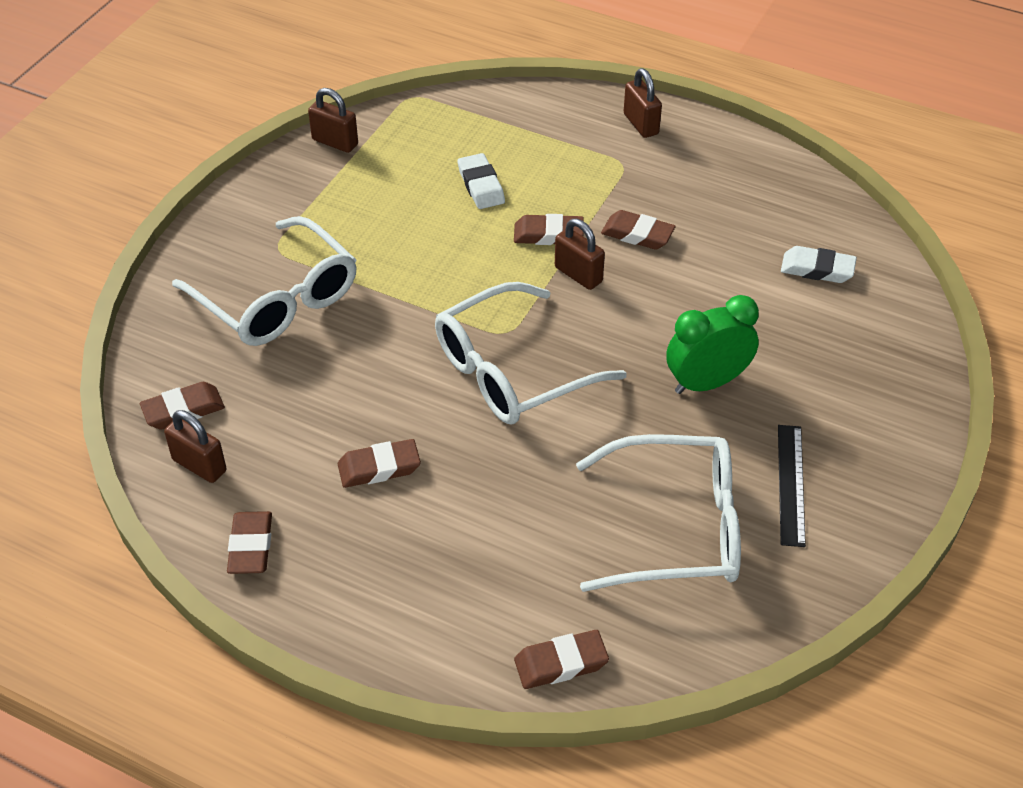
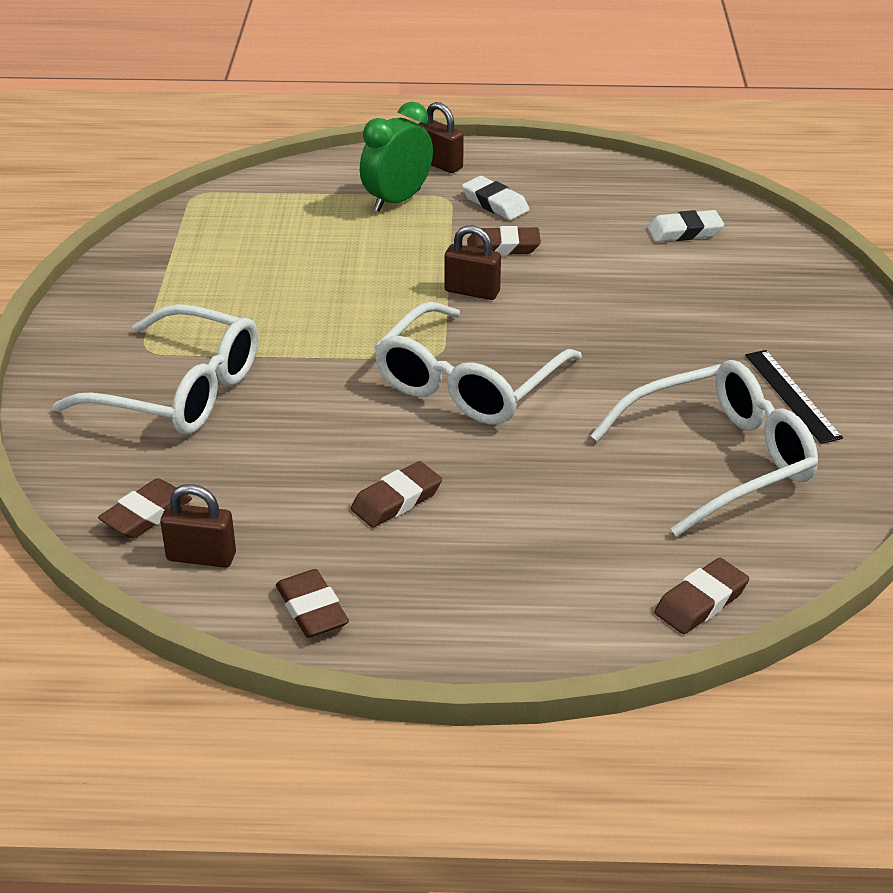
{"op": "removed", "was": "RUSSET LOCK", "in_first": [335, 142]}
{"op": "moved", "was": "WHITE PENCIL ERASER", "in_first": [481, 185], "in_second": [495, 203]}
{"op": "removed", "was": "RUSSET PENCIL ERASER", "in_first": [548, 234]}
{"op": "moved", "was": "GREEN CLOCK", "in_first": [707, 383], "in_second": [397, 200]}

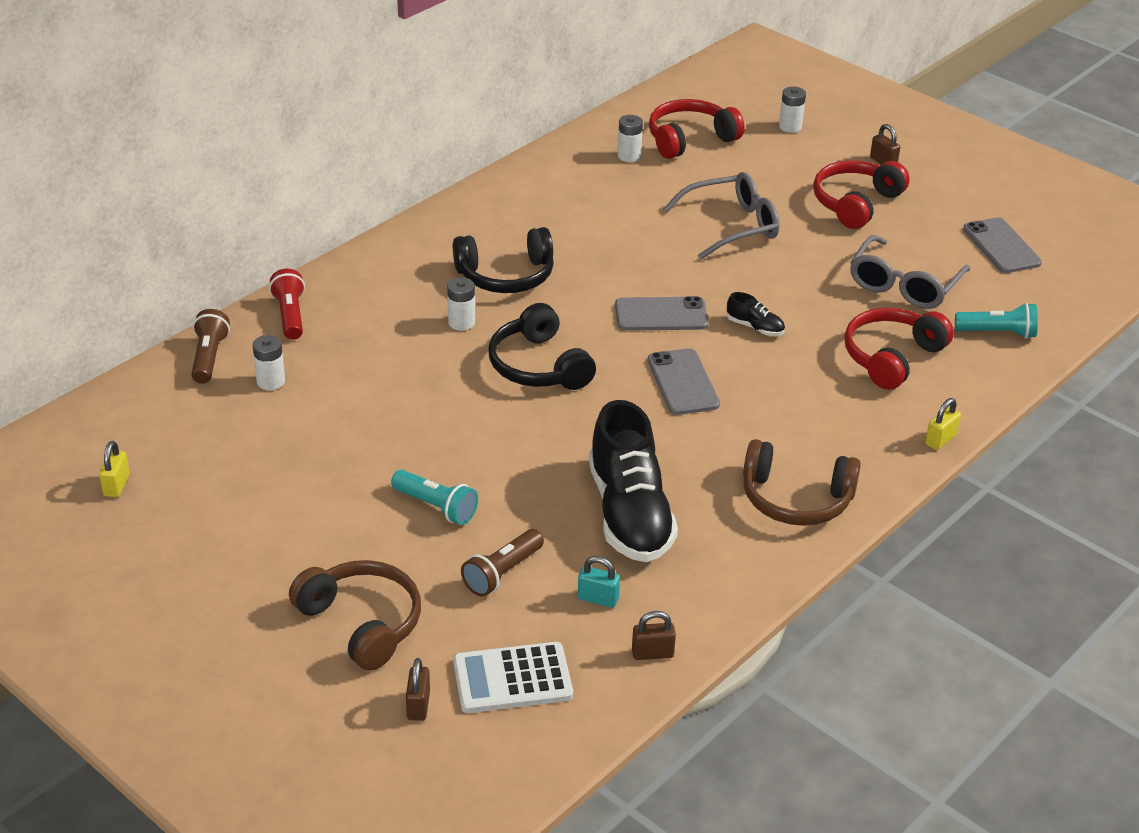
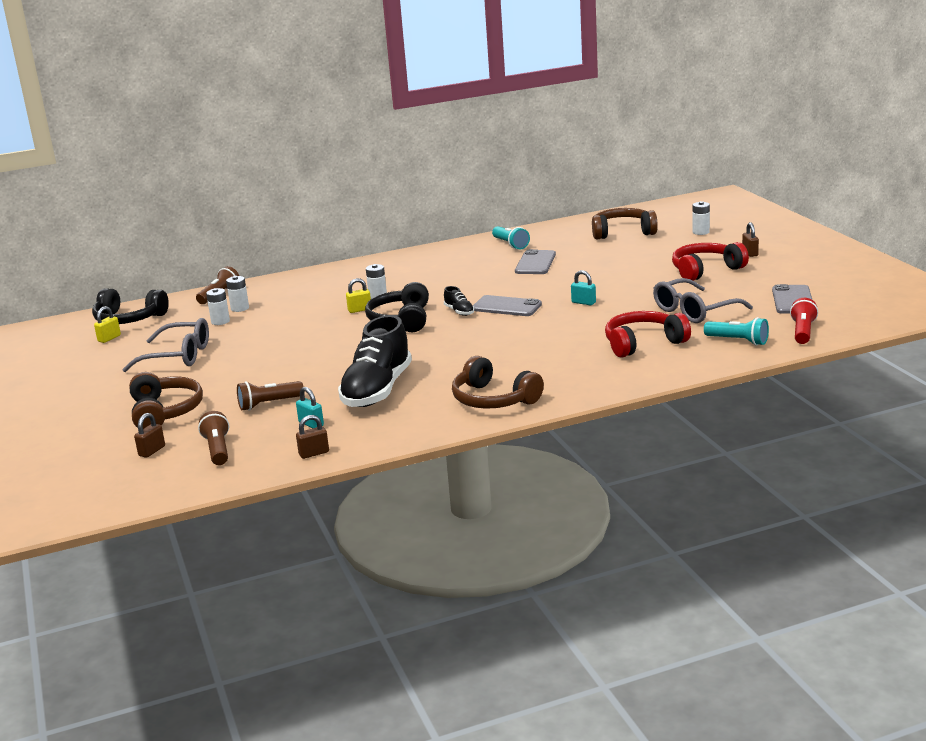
{"op": "recoloured", "was": "CRIMSON OVER-EAR HEADPHONES", "now": "RUSSET OVER-EAR HEADPHONES", "in_first": [690, 139], "in_second": [622, 232]}
{"op": "moved", "was": "WHITE POWER CELL", "in_first": [629, 156], "in_second": [220, 321]}
{"op": "moved", "was": "GREY GLASSES", "in_first": [731, 226], "in_second": [178, 356]}
{"op": "moved", "was": "EBONY OVER-EAR HEADPHONES", "in_first": [506, 276], "in_second": [129, 319]}
{"op": "moved", "was": "CRIMSON FLASHLIGHT", "in_first": [290, 315], "in_second": [803, 332]}
{"op": "moved", "was": "EBONY SNEAKER", "in_first": [755, 327], "in_second": [459, 311]}
{"op": "moved", "was": "GREY MOBILE PHONE", "in_first": [683, 382], "in_second": [535, 263]}
{"op": "moved", "was": "BRIGHT YELLOW LOCK", "in_first": [940, 440], "in_second": [359, 310]}
{"op": "moved", "was": "AQUA FLASHLIGHT", "in_first": [436, 507], "in_second": [510, 244]}
{"op": "turned", "was": "RUSSET LOCK", "in_first": [652, 653], "in_second": [314, 453], "clockwise": -45}
{"op": "replaced", "was": "WHITE CALCULATOR", "now": "RUSSET FLASHLIGHT", "in_first": [512, 679], "in_second": [218, 449]}
{"op": "added", "now": "AQUA LOCK", "in_second": [583, 302]}

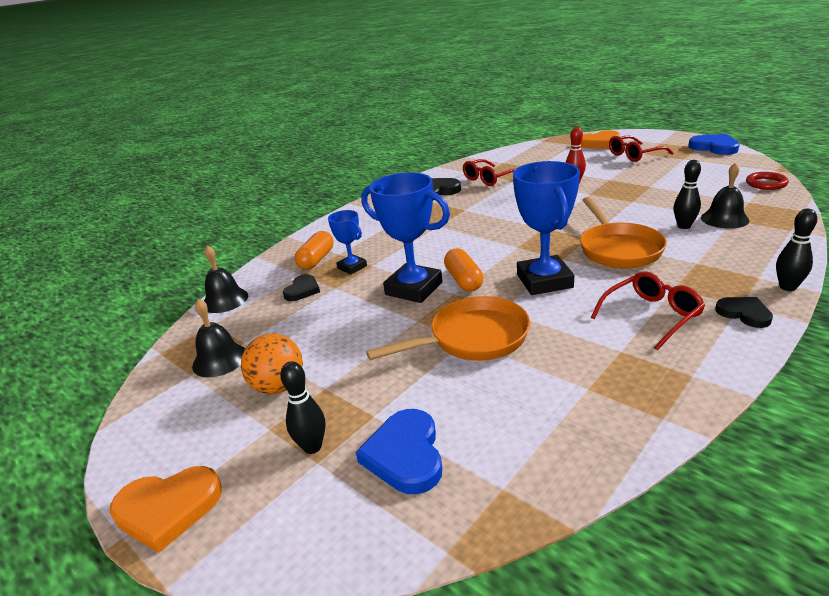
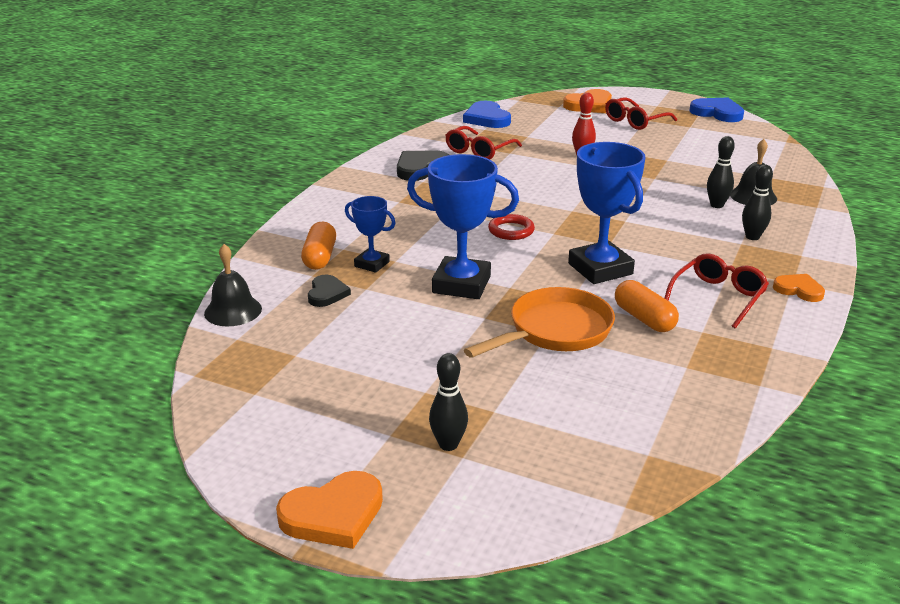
{"op": "moved", "was": "CRIMSON TORUS", "in_first": [766, 184], "in_second": [511, 230]}
{"op": "removed", "was": "ORANGE FRYING PAN", "in_first": [618, 249]}
{"op": "moved", "was": "EBONY TENPIN", "in_first": [787, 287], "in_second": [752, 237]}
{"op": "moved", "was": "ORANGE PILL", "in_first": [463, 280], "in_second": [644, 318]}
{"op": "recoloured", "was": "EBONY LOVE HEART", "now": "ORANGE LOVE HEART", "in_first": [744, 313], "in_second": [799, 290]}
{"op": "removed", "was": "EBONY BELL", "in_first": [219, 360]}
{"op": "removed", "was": "ORANGE SPHERE", "in_first": [279, 386]}
{"op": "moved", "was": "COBALT LOVE HEART", "in_first": [405, 455], "in_second": [487, 118]}

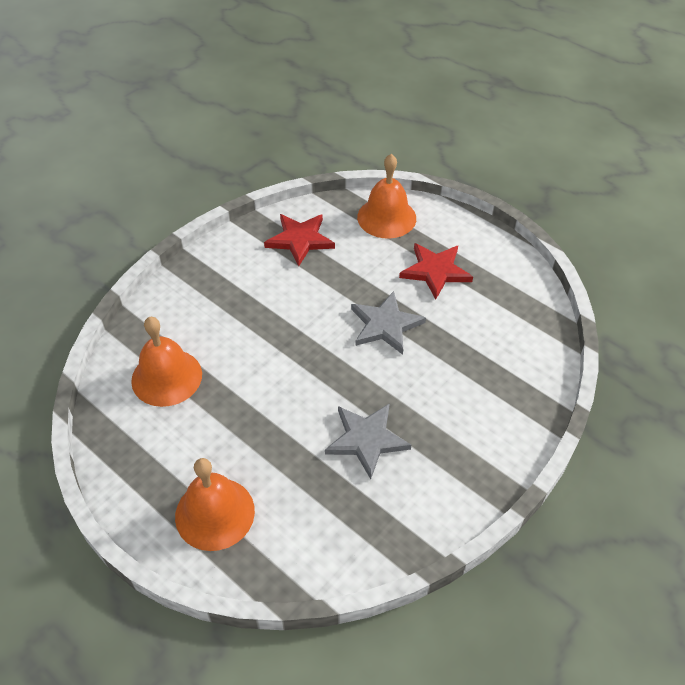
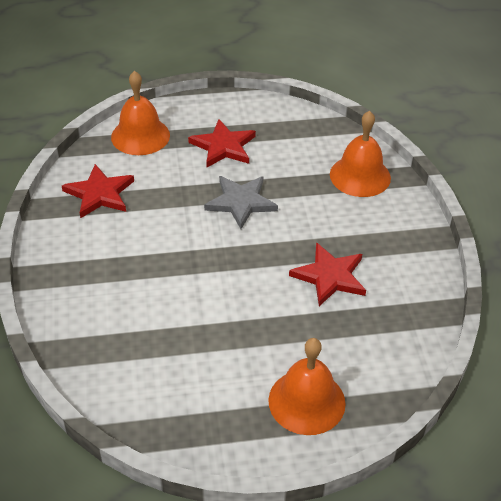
{"op": "moved", "was": "ORANGE BELL", "in_first": [166, 377], "in_second": [360, 176]}
{"op": "recoloured", "was": "GREY STAR", "now": "CRIMSON STAR", "in_first": [366, 440], "in_second": [330, 276]}

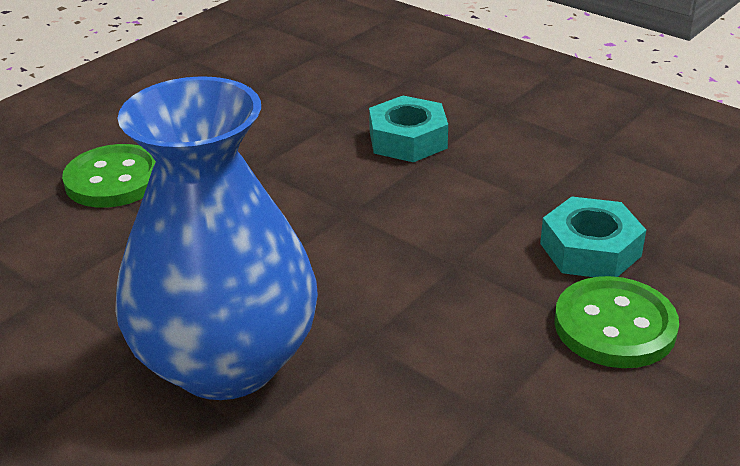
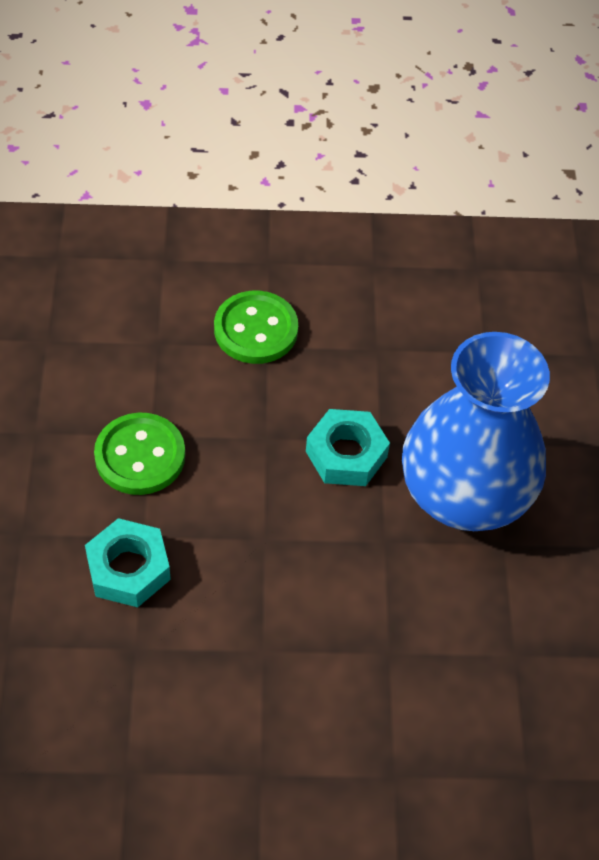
{"op": "moved", "was": "GREEN SHIRT BUTTON", "in_first": [114, 180], "in_second": [140, 456]}
{"op": "moved", "was": "AQUA HEX NUT", "in_first": [590, 249], "in_second": [346, 454]}

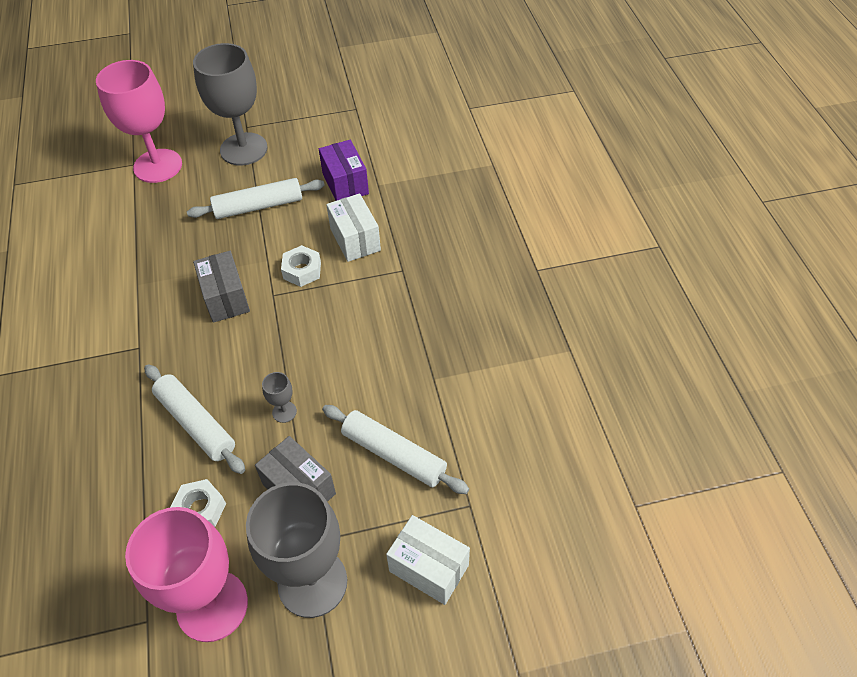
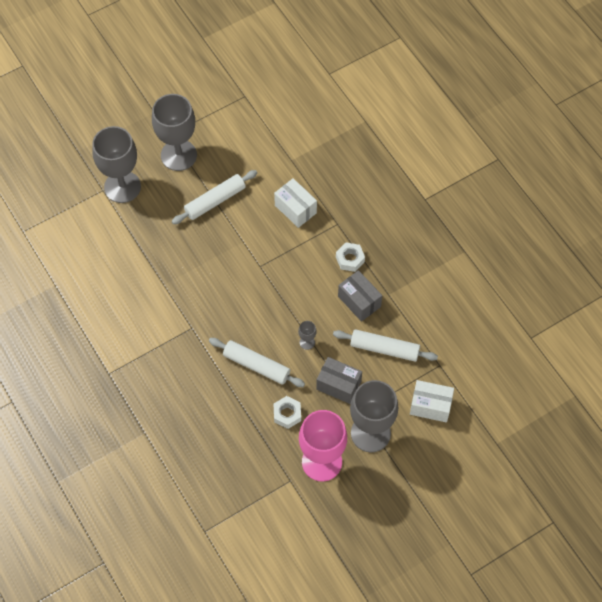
{"op": "recoloured", "was": "ROSY WINE GLASS", "now": "GREY WINE GLASS", "in_first": [158, 166], "in_second": [122, 187]}
{"op": "removed", "was": "PURPLE PARCEL", "in_first": [345, 184]}
{"op": "moved", "was": "WHITE HEX NUT", "in_first": [302, 270], "in_second": [350, 259]}
{"op": "moved", "was": "GREY PARCEL", "in_first": [225, 298], "in_second": [359, 301]}

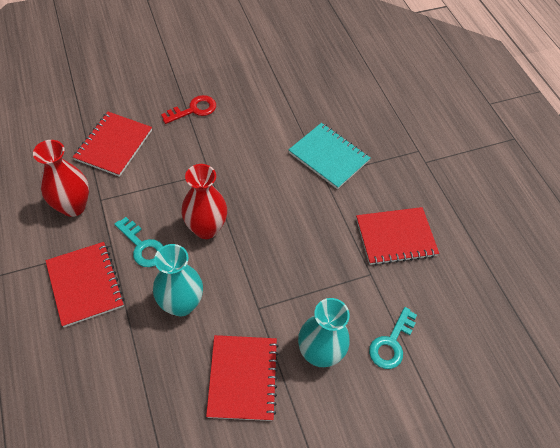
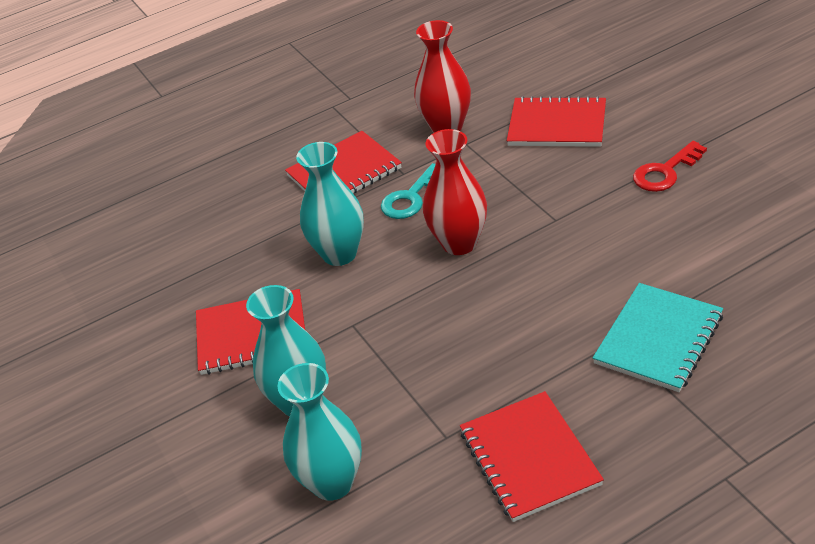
{"op": "turned", "was": "CRIMSON DOOR KEY", "in_first": [194, 110], "in_second": [665, 172], "clockwise": 90}
{"op": "replaced", "was": "AQUA DOOR KEY", "now": "AQUA VASE", "in_first": [391, 343], "in_second": [332, 483]}

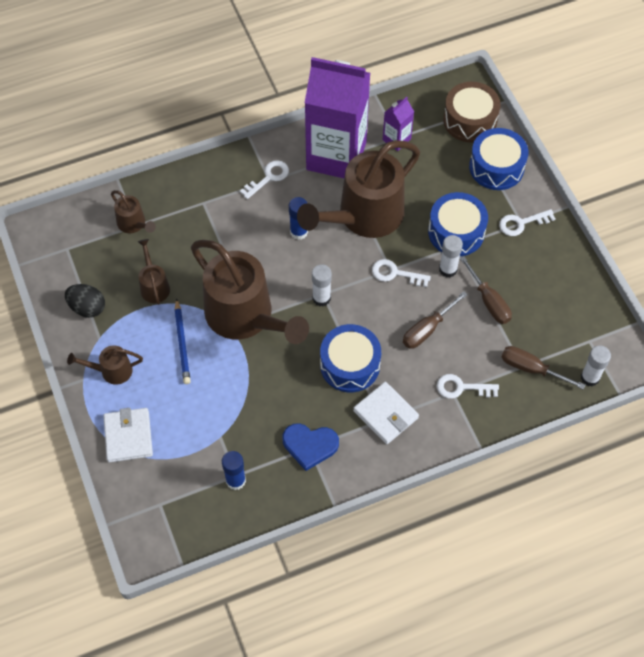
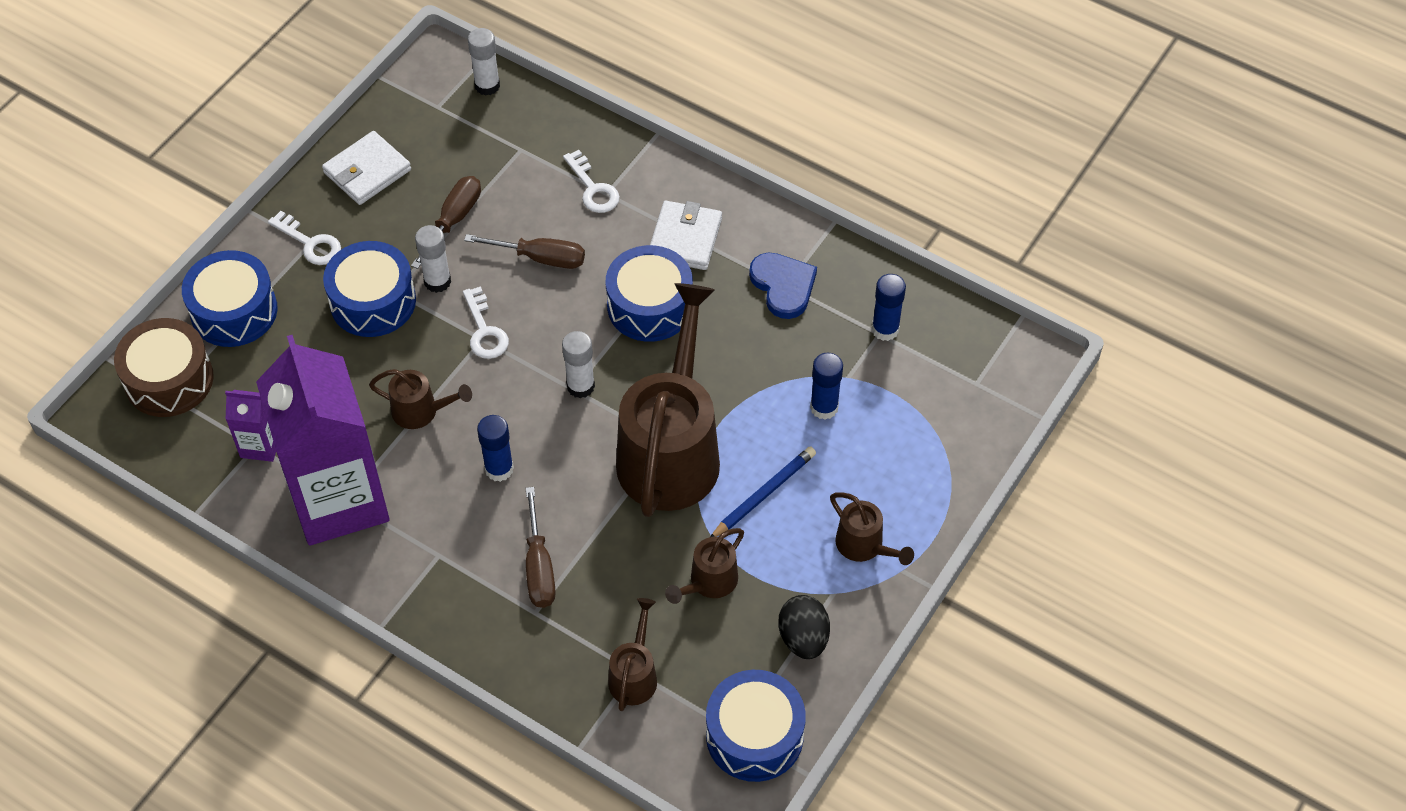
{"op": "resized", "was": "RUSSET SPRINKLING CAN", "in_first": [363, 217], "in_second": [422, 411], "ratio": 0.44}
{"op": "removed", "was": "WHITE DOOR KEY", "in_first": [268, 177]}
{"op": "moved", "was": "RUSSET FLAT SCREWDRIVER", "in_first": [531, 369], "in_second": [539, 566]}
{"op": "moved", "was": "WHITE WALLET", "in_first": [128, 436], "in_second": [367, 171]}
{"op": "added", "now": "COBALT GLUE STICK", "in_second": [824, 407]}
{"op": "added", "now": "COBALT SNARE DRUM", "in_second": [754, 735]}

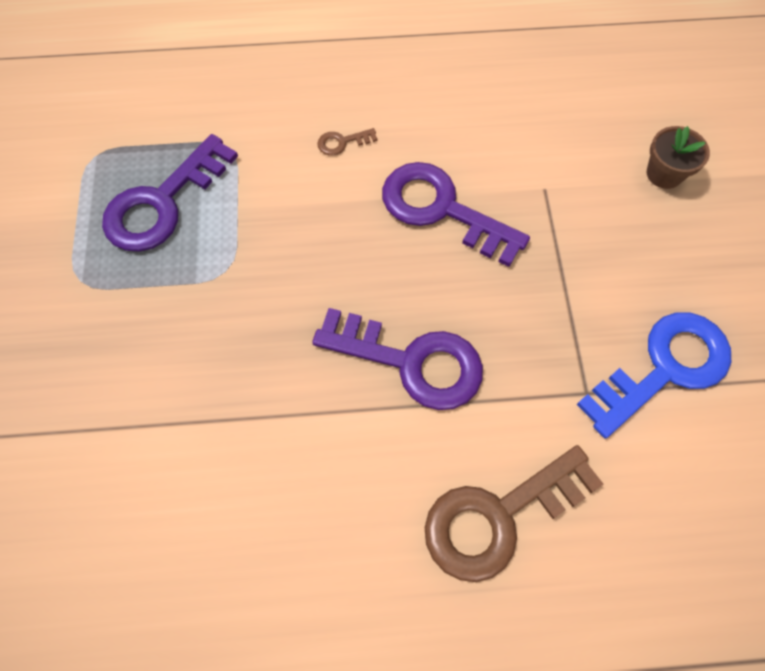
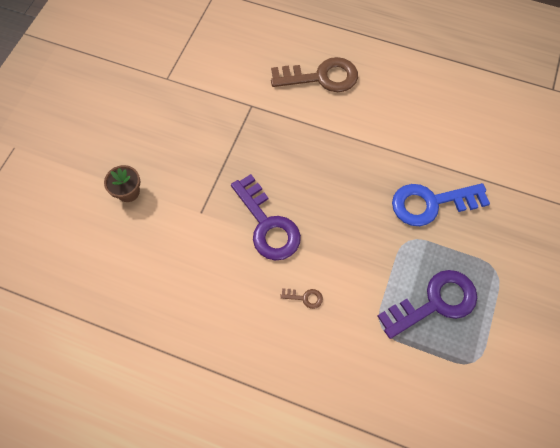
{"op": "removed", "was": "PURPLE DOOR KEY", "in_first": [411, 361]}
{"op": "moved", "was": "COBALT DOOR KEY", "in_first": [664, 368], "in_second": [431, 203]}

